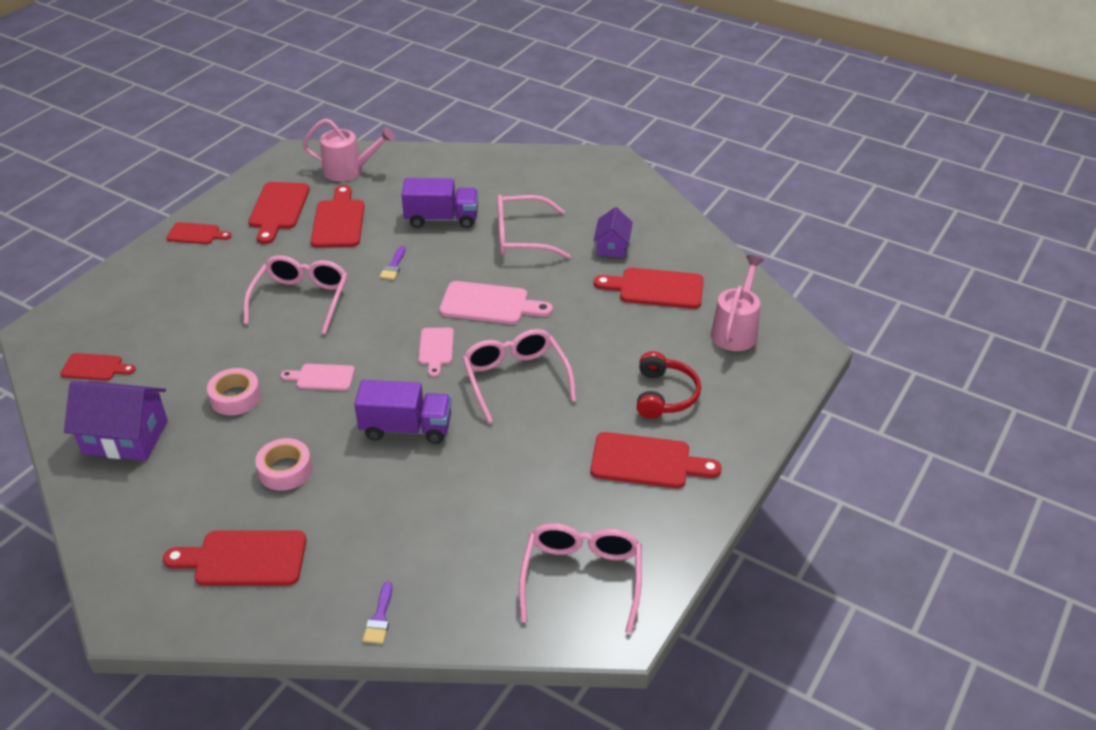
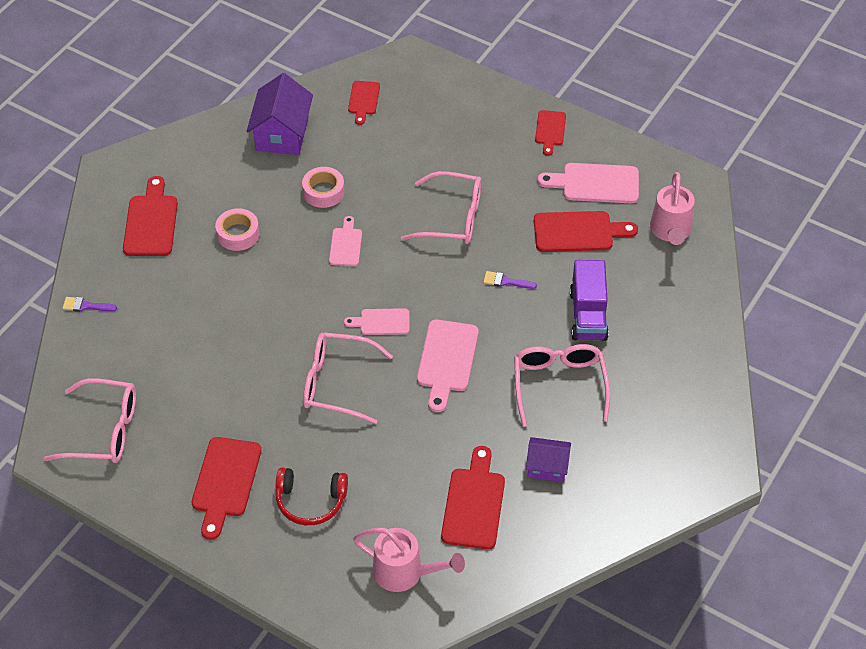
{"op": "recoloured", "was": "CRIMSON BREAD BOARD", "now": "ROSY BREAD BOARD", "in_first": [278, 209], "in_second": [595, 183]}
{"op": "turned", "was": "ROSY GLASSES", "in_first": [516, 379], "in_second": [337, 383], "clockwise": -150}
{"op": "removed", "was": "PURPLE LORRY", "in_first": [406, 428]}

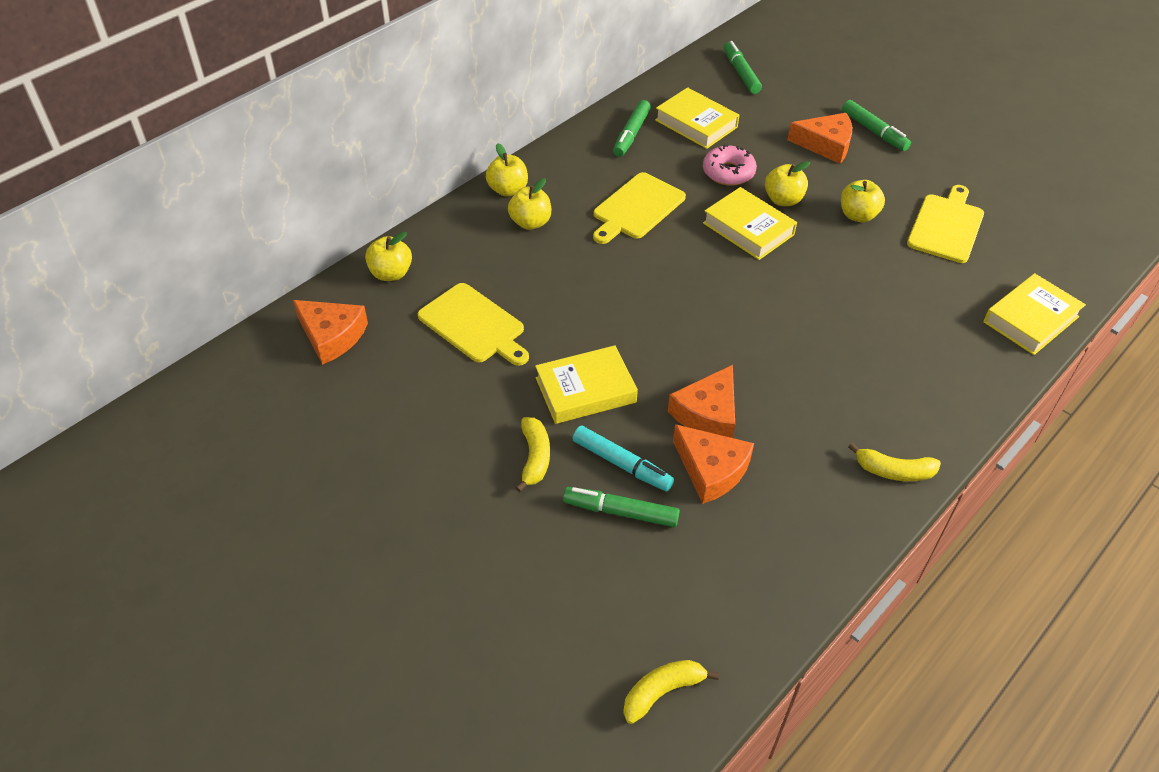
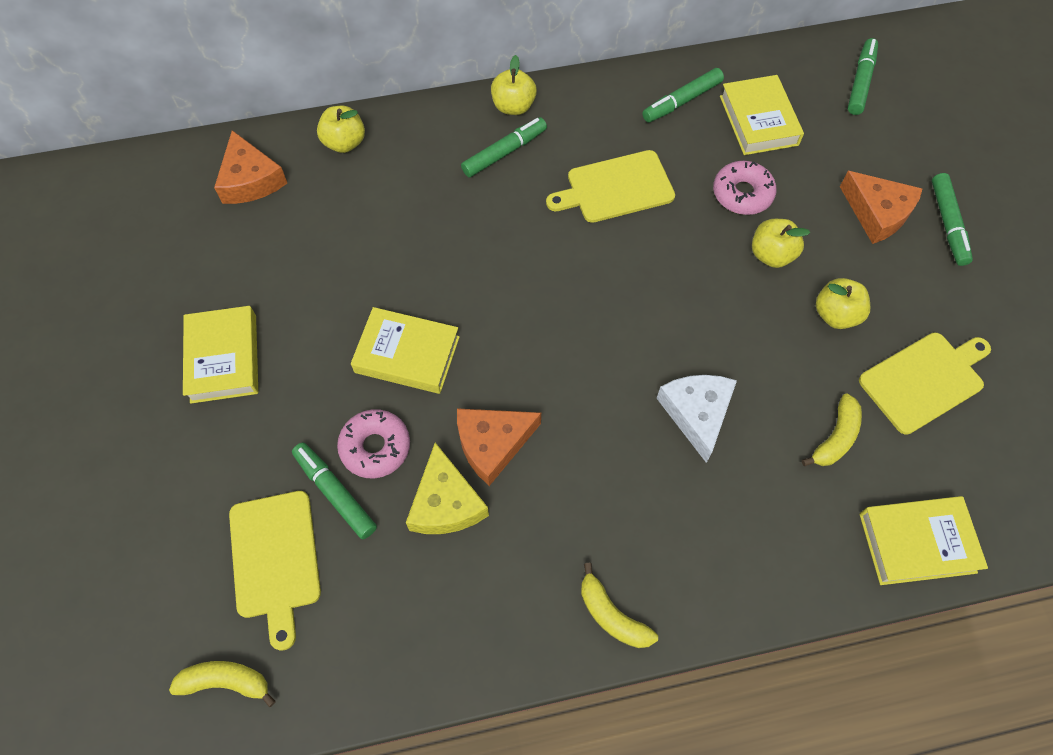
{"op": "replaced", "was": "BRIGHT YELLOW APPLE", "now": "GREEN MARKER PEN", "in_first": [530, 222], "in_second": [504, 152]}
{"op": "moved", "was": "BRIGHT YELLOW BOOK", "in_first": [748, 229], "in_second": [224, 358]}
{"op": "moved", "was": "BRIGHT YELLOW BREAD BOARD", "in_first": [474, 325], "in_second": [275, 559]}
{"op": "moved", "was": "BRIGHT YELLOW BANANA", "in_first": [534, 458], "in_second": [835, 438]}
{"op": "recoloured", "was": "ORANGE PIECE OF CHEESE", "now": "BRIGHT YELLOW PIECE OF CHEESE", "in_first": [711, 470], "in_second": [446, 503]}
{"op": "replaced", "was": "AQUA MARKER PEN", "now": "ROSY GLAZED DONUT", "in_first": [622, 464], "in_second": [375, 447]}
{"op": "added", "now": "WHITE PIECE OF CHEESE", "in_second": [697, 413]}

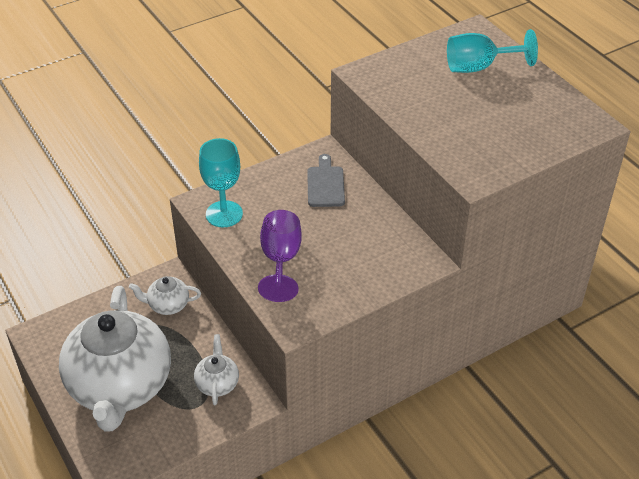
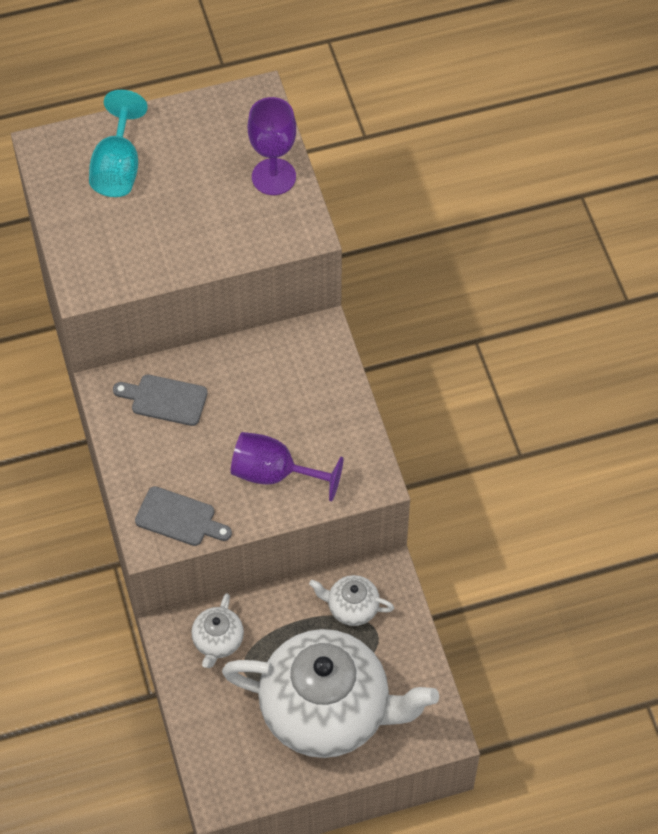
{"op": "replaced", "was": "AQUA WINE GLASS", "now": "GREY BREAD BOARD", "in_first": [224, 214], "in_second": [179, 518]}
{"op": "added", "now": "PURPLE WINE GLASS", "in_second": [273, 177]}

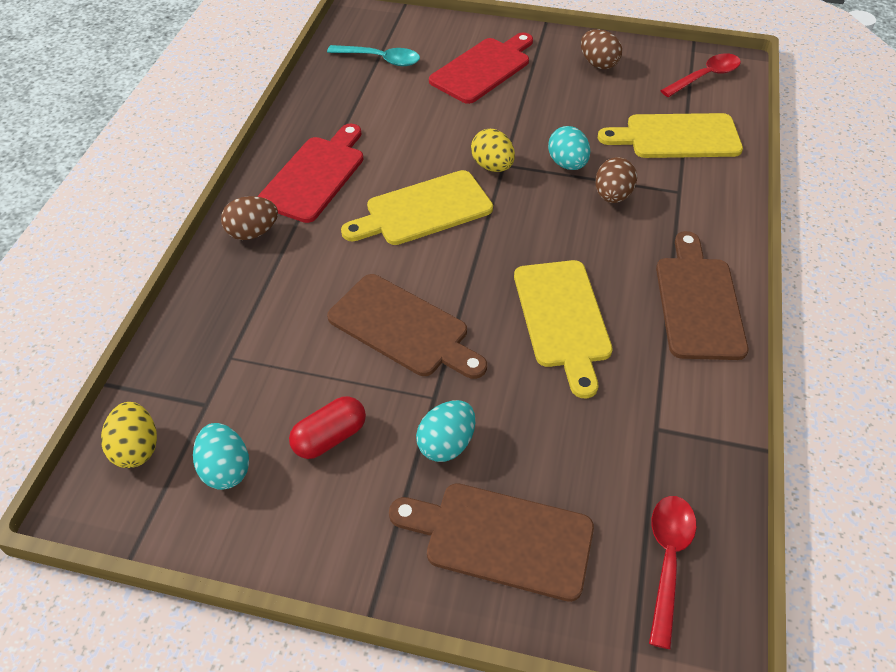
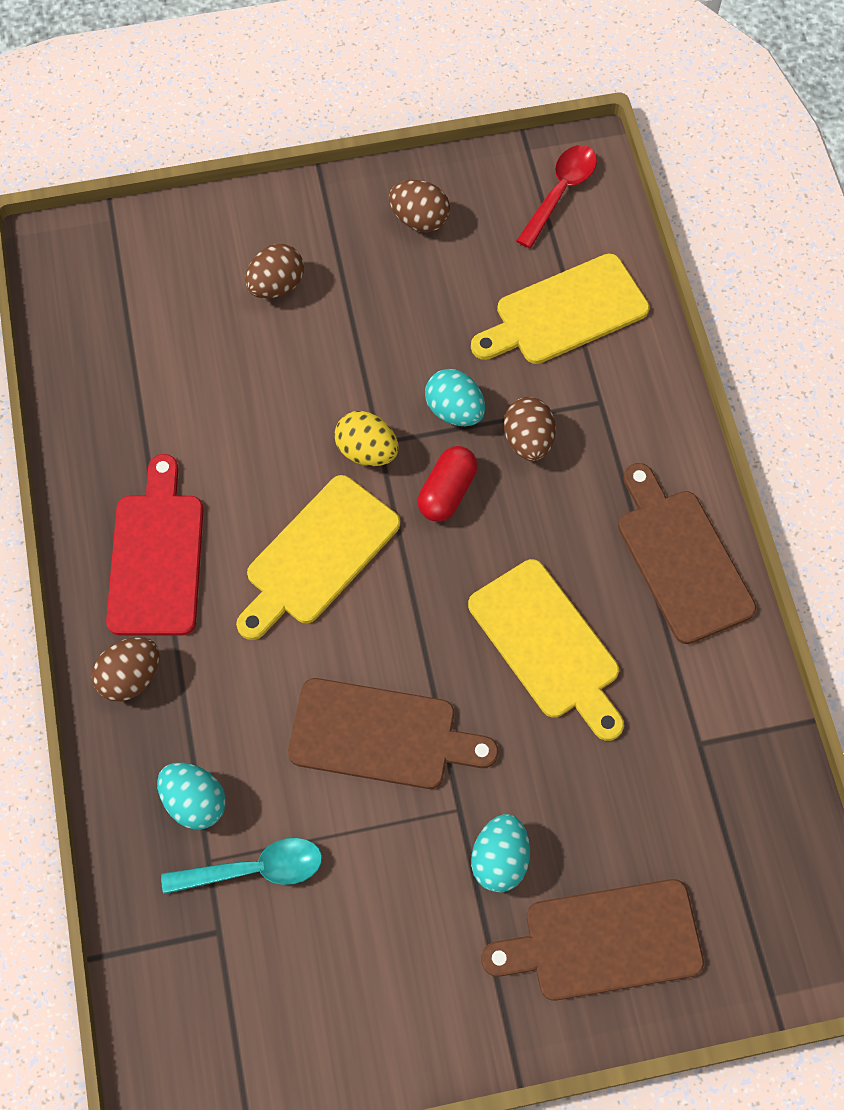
{"op": "replaced", "was": "CRIMSON BREAD BOARD", "now": "RUSSET TOY EGG", "in_first": [483, 69], "in_second": [276, 286]}
{"op": "moved", "was": "AQUA TABLESPOON", "in_first": [381, 59], "in_second": [255, 869]}
{"op": "moved", "was": "CRIMSON PILL", "in_first": [330, 437], "in_second": [447, 492]}
{"op": "removed", "was": "BRIGHT YELLOW TOY EGG", "in_first": [136, 448]}
{"op": "moved", "was": "AQUA TOY EGG", "in_first": [225, 469], "in_second": [195, 802]}
{"op": "removed", "was": "CRIMSON TABLESPOON", "in_first": [667, 560]}

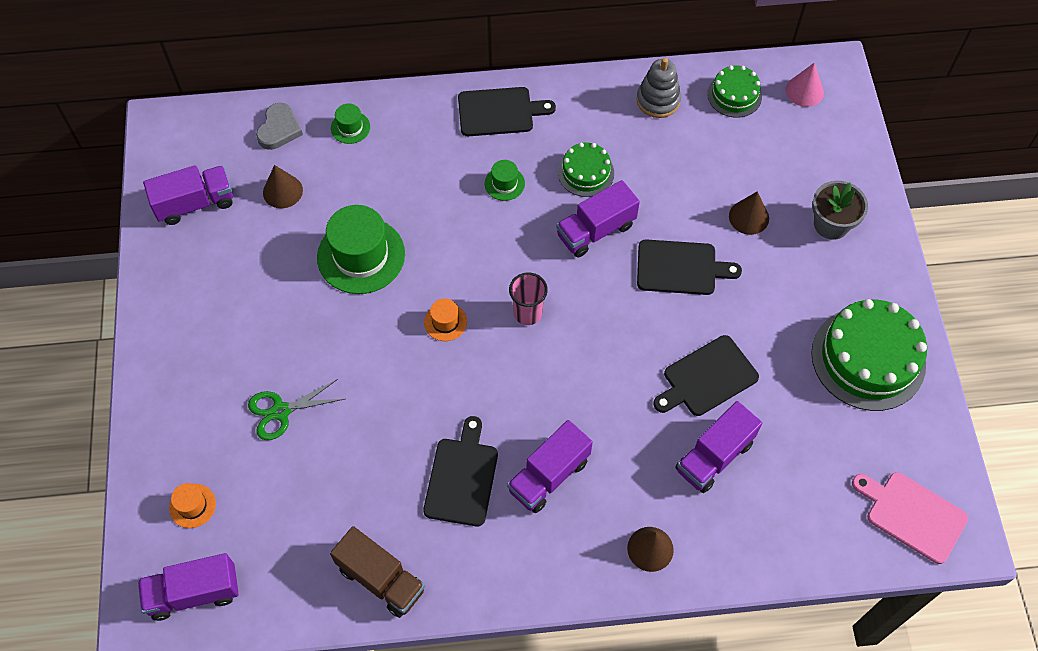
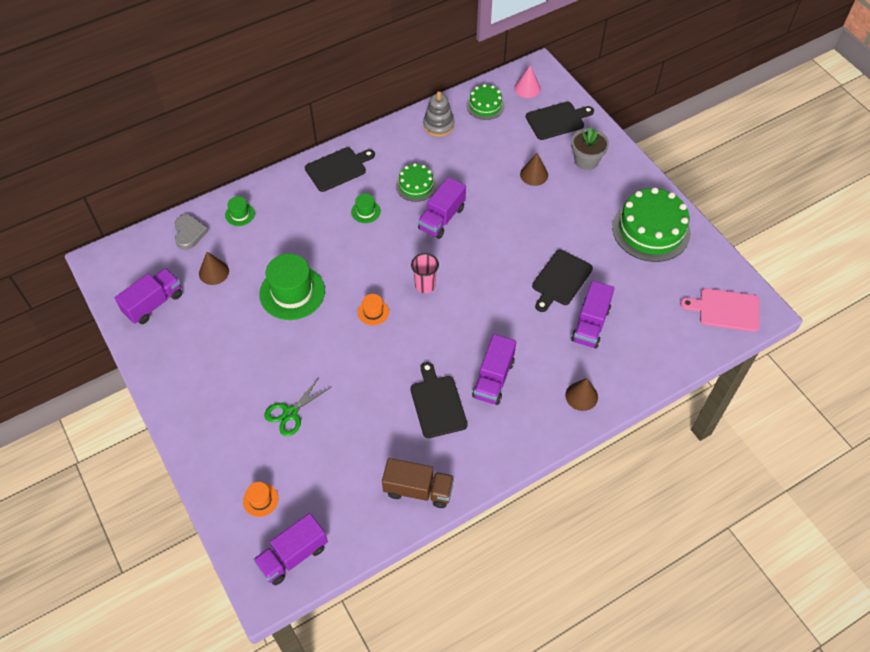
{"op": "moved", "was": "EBONY BREAD BOARD", "in_first": [680, 268], "in_second": [557, 120]}

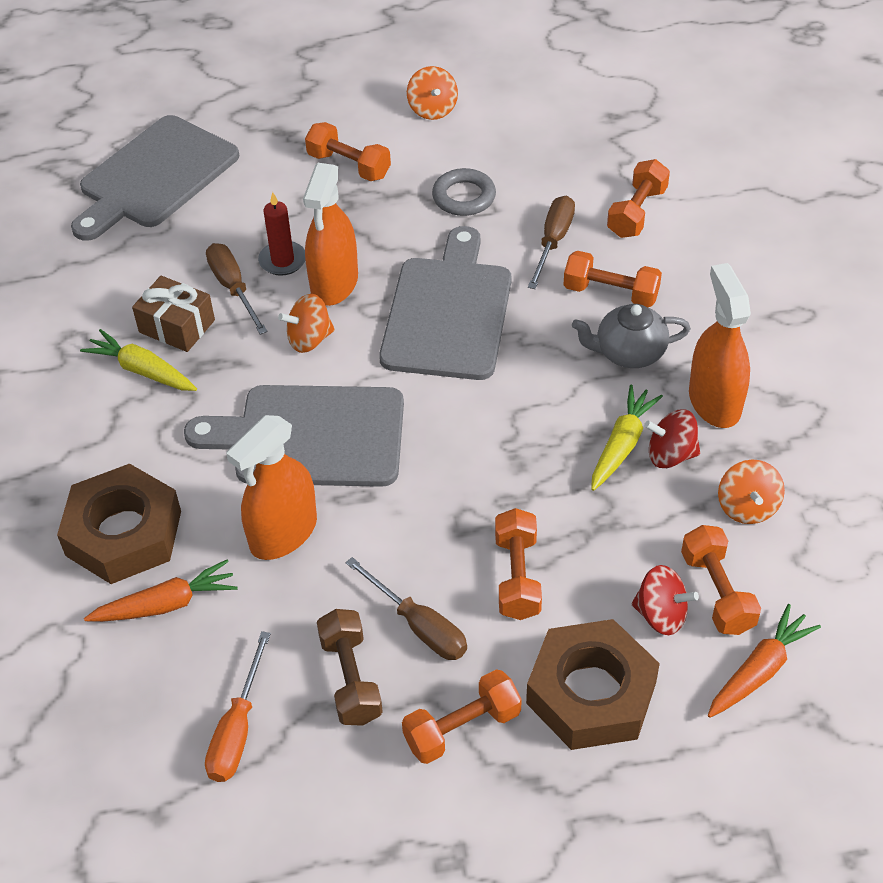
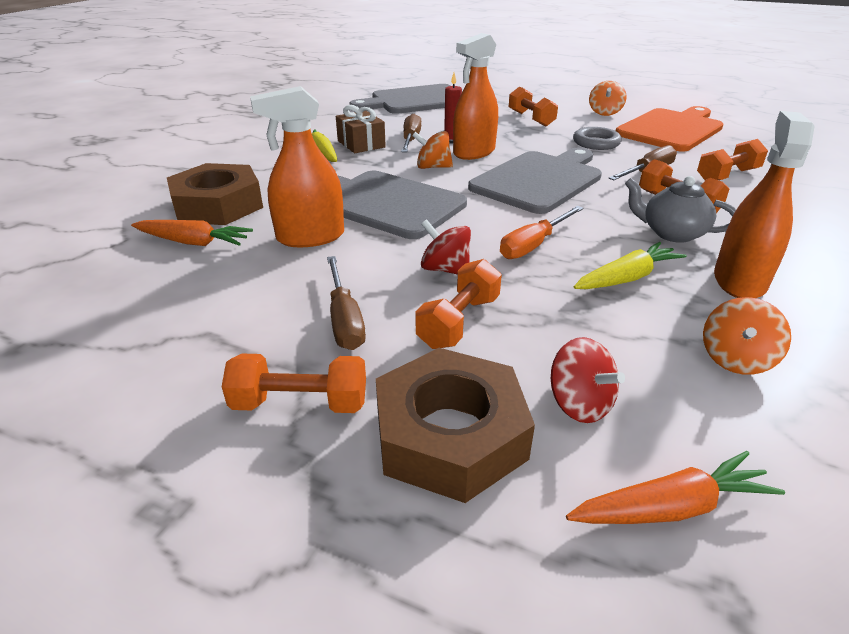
{"op": "moved", "was": "CRIMSON WHIRLIGIG", "in_first": [670, 455], "in_second": [445, 269]}
{"op": "removed", "was": "ORANGE FREE WEIGHT", "in_first": [717, 592]}
{"op": "removed", "was": "RUSSET FREE WEIGHT", "in_first": [350, 679]}
{"op": "moved", "was": "ORANGE FLAT SCREWDRIVER", "in_first": [237, 729], "in_second": [533, 245]}
{"op": "added", "now": "ORANGE BREAD BOARD", "in_second": [671, 129]}

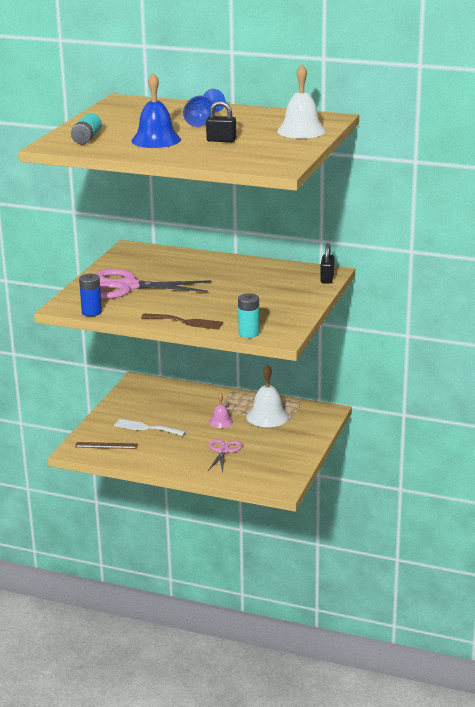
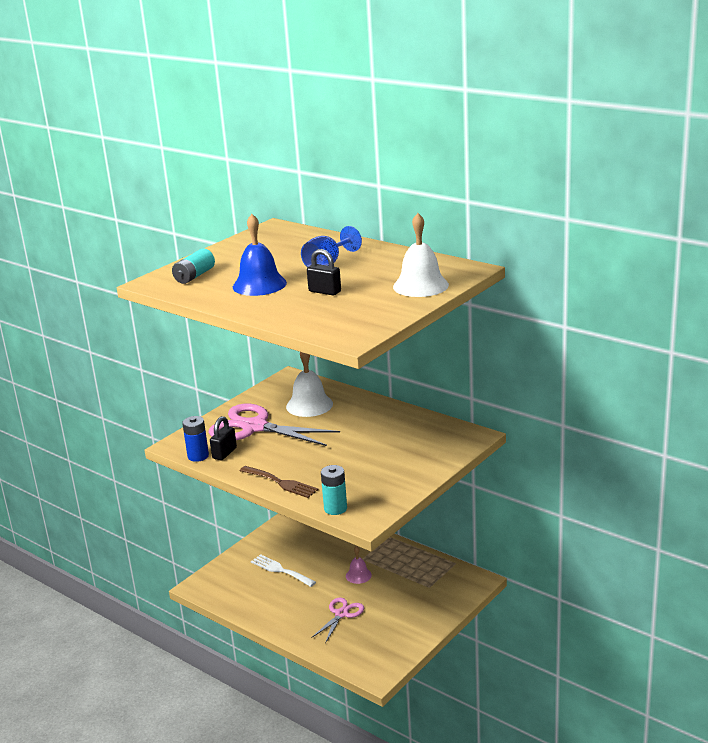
{"op": "moved", "was": "EBONY LOCK", "in_first": [327, 279], "in_second": [224, 453]}
{"op": "moved", "was": "WHITE BELL", "in_first": [267, 416], "in_second": [309, 405]}
{"op": "removed", "was": "RUSSET MEASURING STICK", "in_first": [106, 445]}

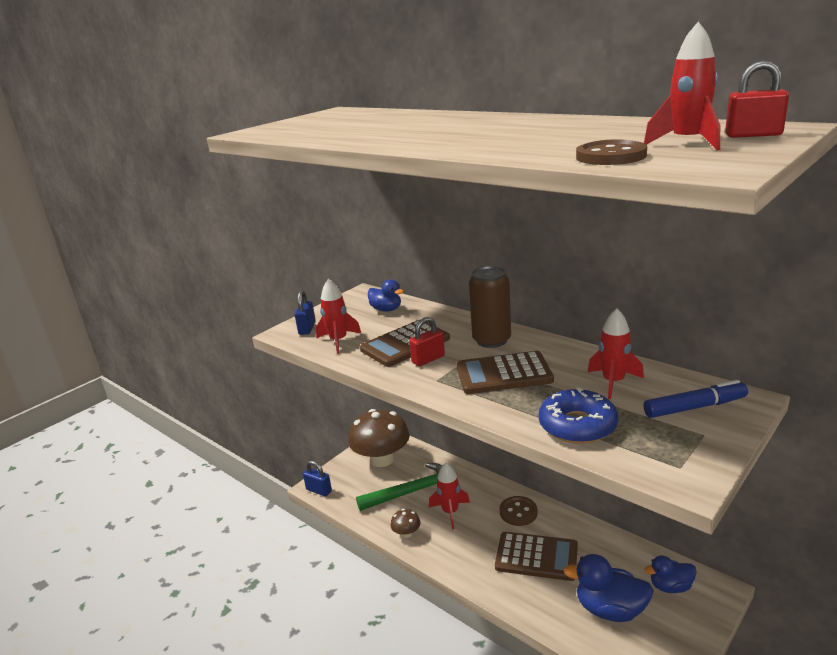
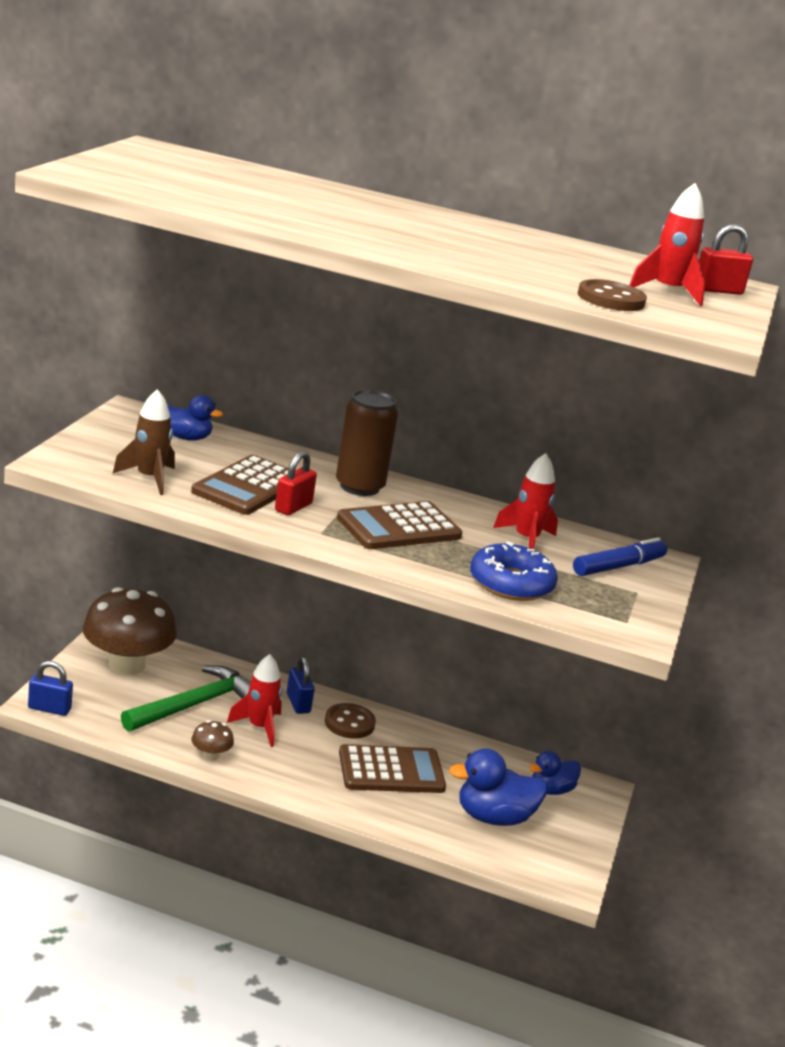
{"op": "recoloured", "was": "CRIMSON SPACESHIP", "now": "RUSSET SPACESHIP", "in_first": [338, 341], "in_second": [149, 478]}
{"op": "moved", "was": "COBALT LOCK", "in_first": [307, 328], "in_second": [298, 703]}

